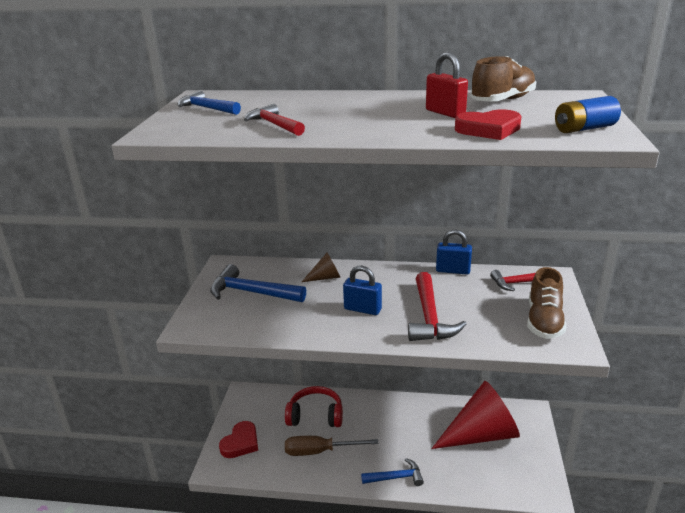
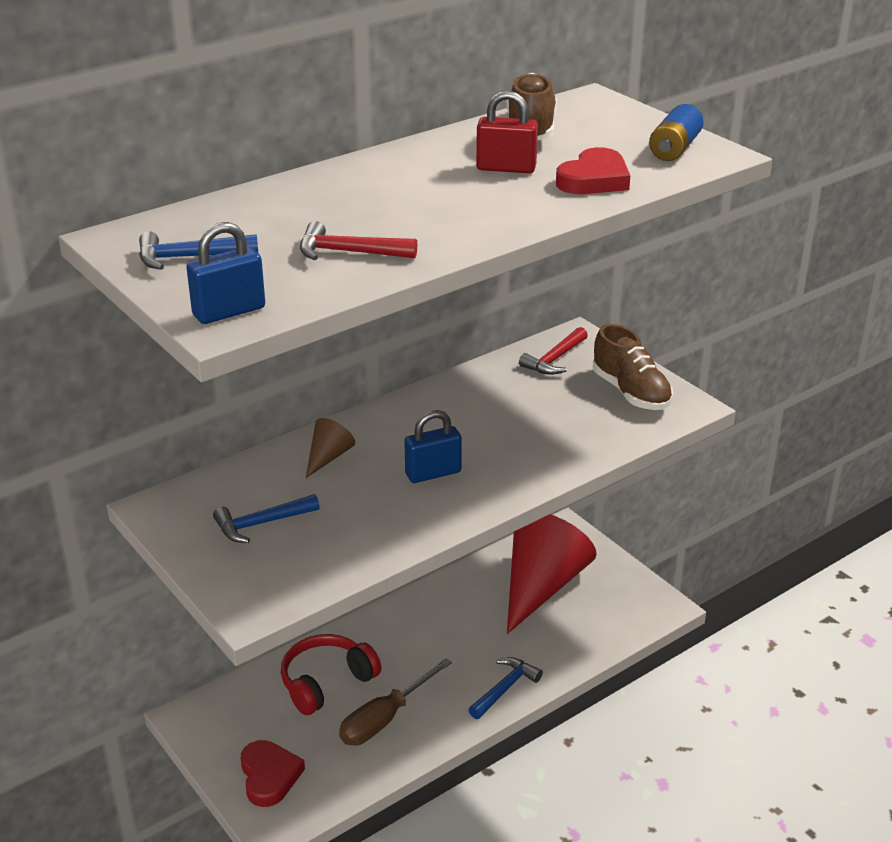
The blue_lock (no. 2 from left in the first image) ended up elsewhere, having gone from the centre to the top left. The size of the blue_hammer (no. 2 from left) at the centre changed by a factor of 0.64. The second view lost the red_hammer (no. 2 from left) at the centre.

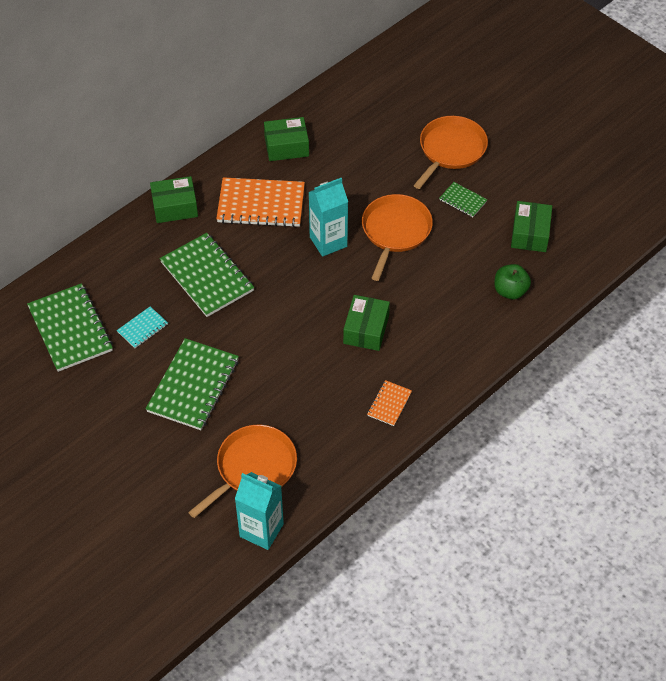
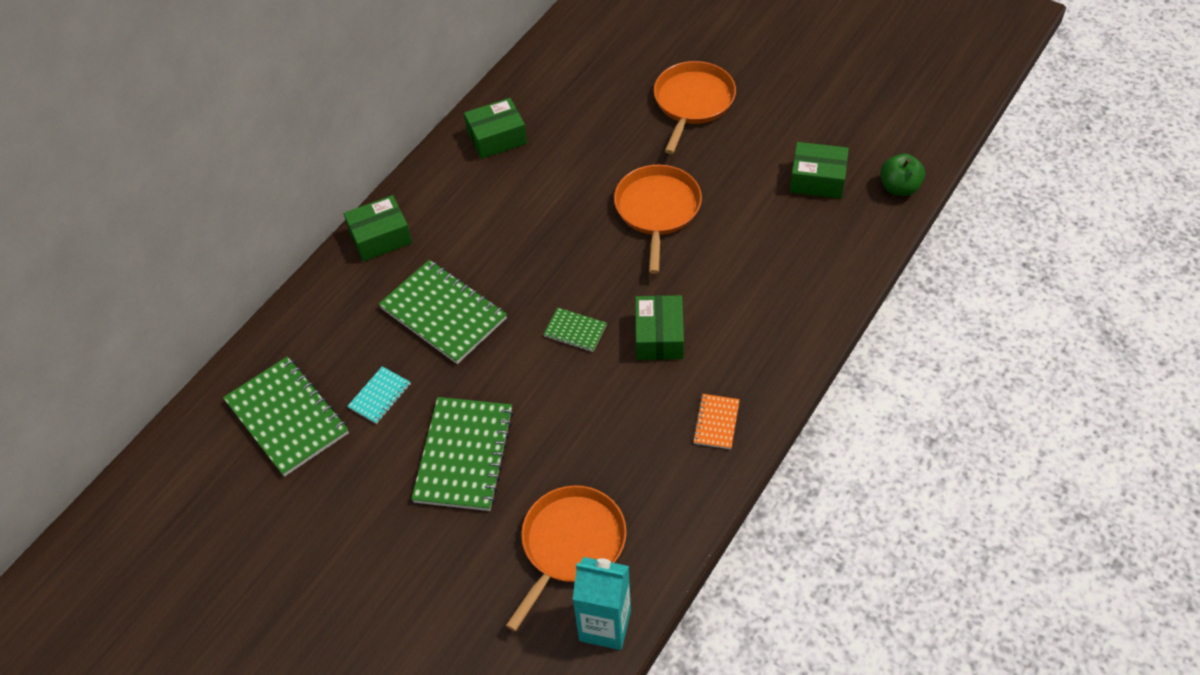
The green_exercise_book (no. 4 from left) ended up elsewhere, having gone from the top right to the centre. The green_package (no. 4 from left) at the top right ended up facing another way, 75 degrees counterclockwise from before. The green_toy_apple ended up elsewhere, having gone from the middle right to the top right. The second view lost the bright_orange_exercise_book (no. 1 from left) at the top centre. The second view lost the teal_milk_carton (no. 2 from left) at the top centre.

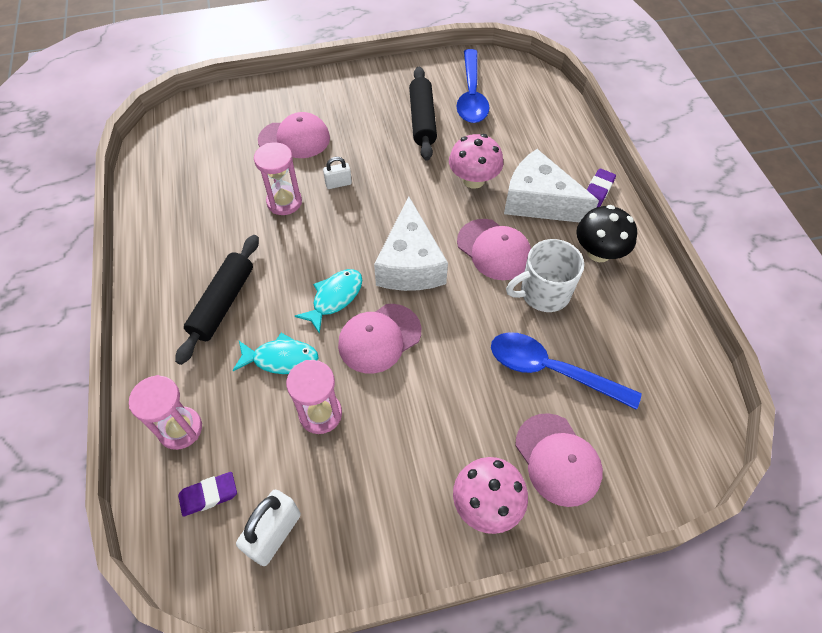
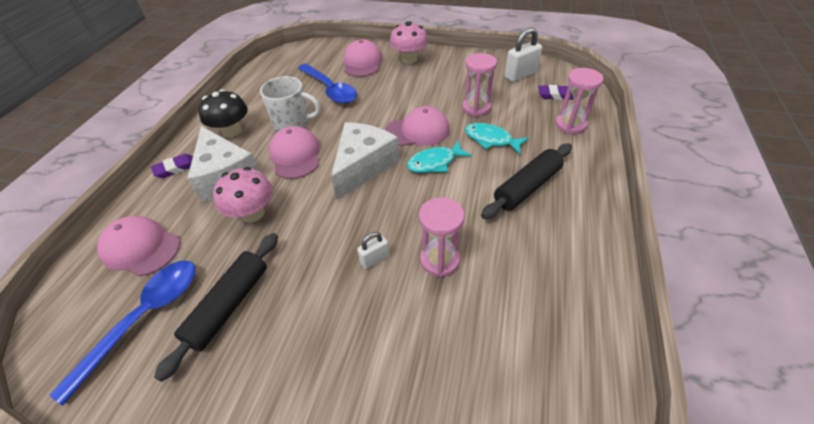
The rosy_peaked_cap (no. 1 from left) ended up elsewhere, having gone from the top centre to the middle left. The pure_white_lock (no. 2 from left in the first image) at the top centre ended up facing another way, 45 degrees counterclockwise from before.

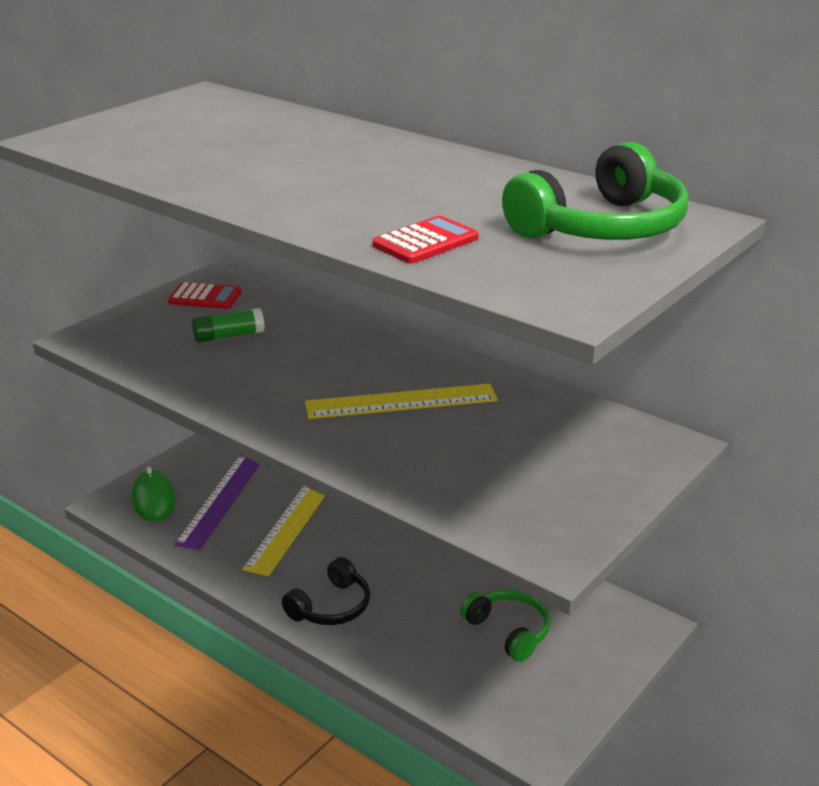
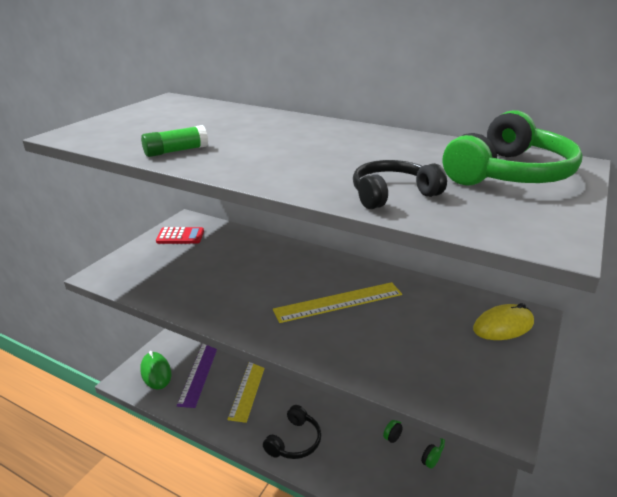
The green_glue_stick ended up elsewhere, having gone from the middle left to the top left. Where the red_pocket_calculator (no. 2 from left) stood at the top centre, the black_over-ear_headphones (no. 2 from left) came to stand at the centre. The second view gained the golden_PC_mouse at the middle right.

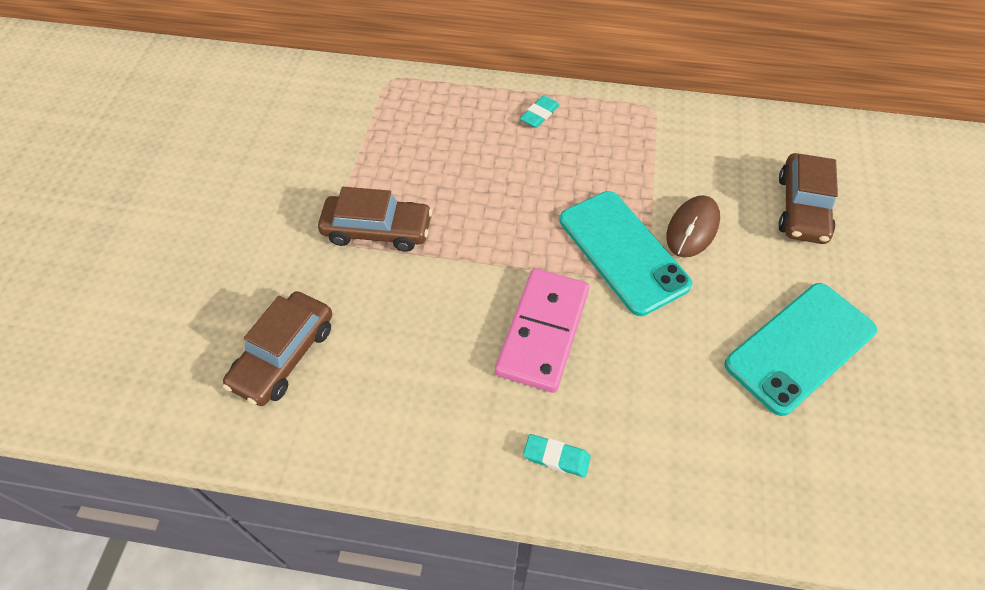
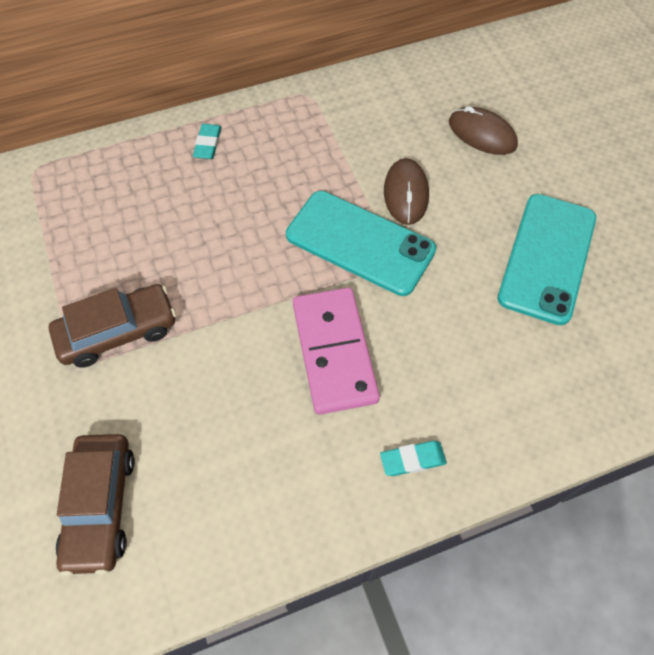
Where the dark_brown_car (no. 3 from left) stood at the middle right, the dark_brown_PC_mouse (no. 2 from left) came to stand at the top right.

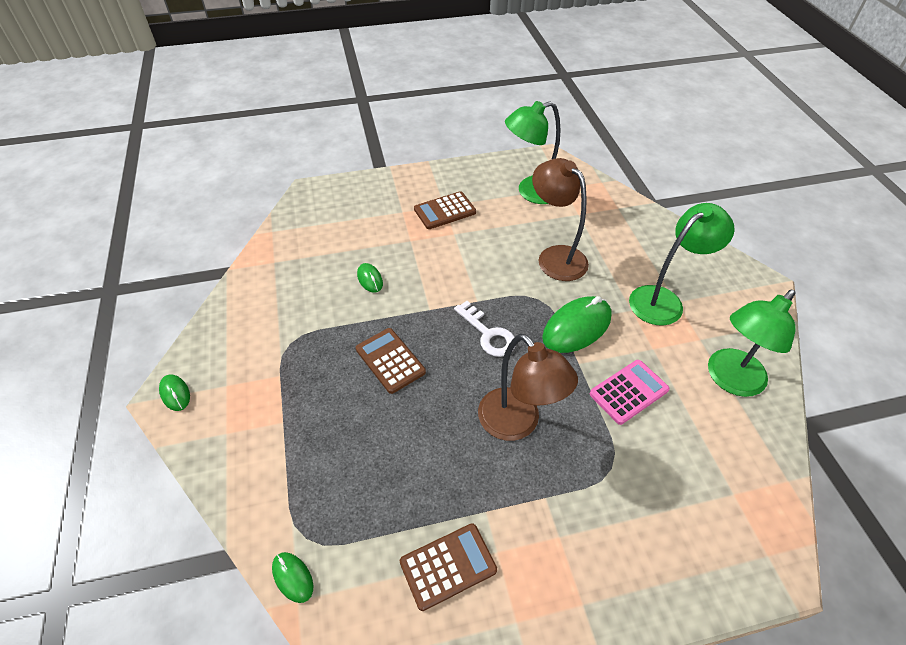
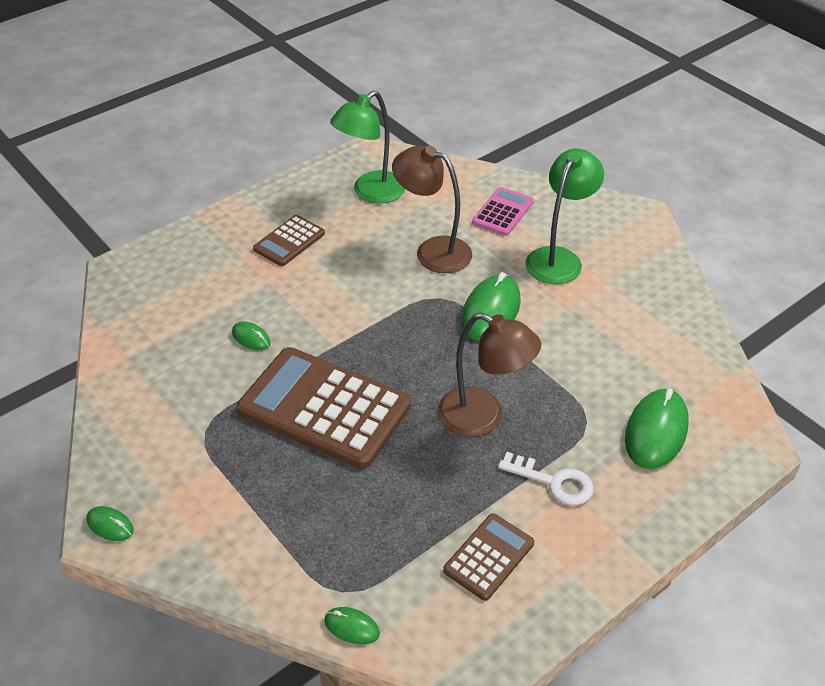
The size of the dark_brown_pocket_calculator (no. 1 from left in the first image) at the centre changed by a factor of 2.00. The rosy_pocket_calculator ended up elsewhere, having gone from the middle right to the top centre. The pure_white_door_key ended up elsewhere, having gone from the centre to the bottom centre. The second view gained the green_PC_mouse (no. 5 from left) at the middle right. The second view lost the green_reading_lamp (no. 3 from left) at the middle right.

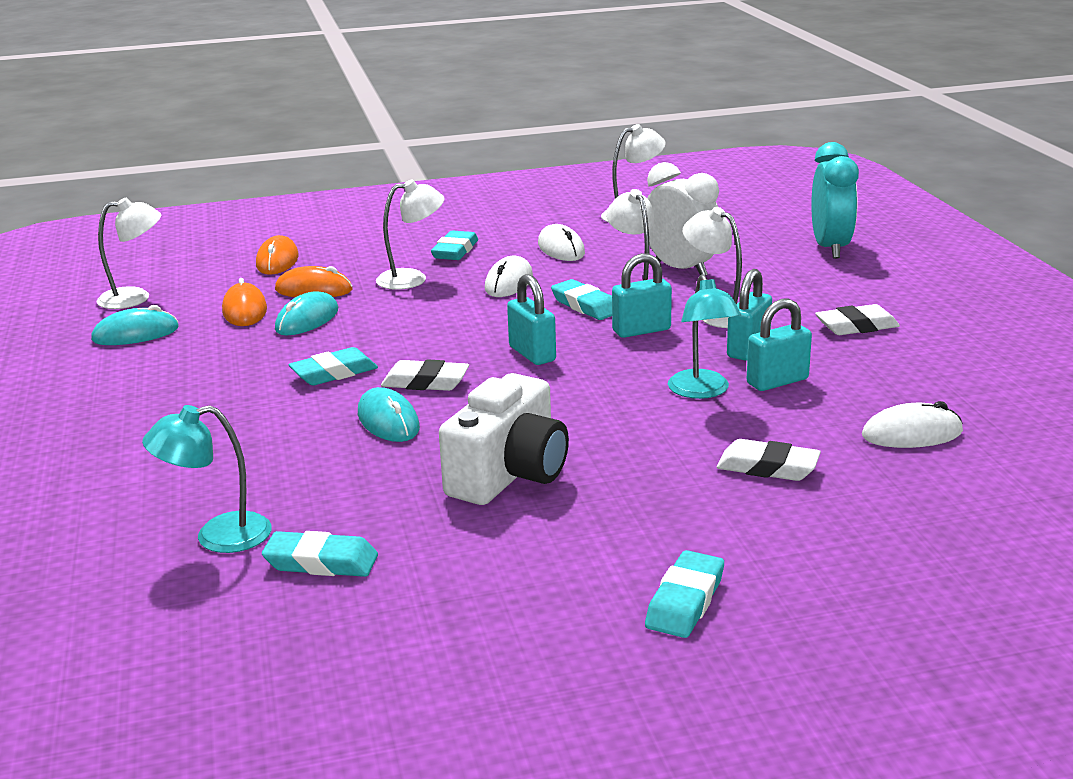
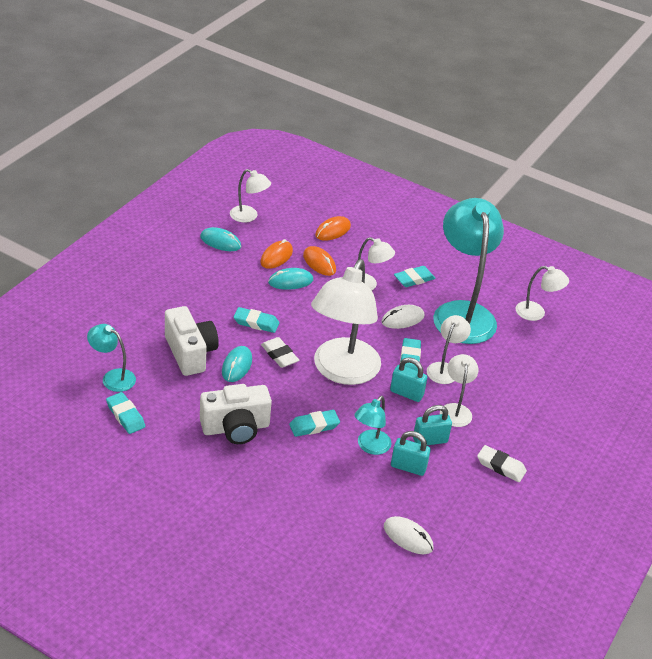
The second view gained the pure_white_compact_camera (no. 1 from left) at the middle left. The teal_eraser (no. 5 from left in the first image) ended up elsewhere, having gone from the bottom centre to the centre. Where the teal_lock (no. 1 from left) stood at the centre, the pure_white_reading_lamp (no. 2 from left) came to stand at the centre. Where the pure_white_PC_mouse (no. 2 from left) stood at the top centre, the teal_reading_lamp (no. 3 from left) came to stand at the middle right. The second view lost the pure_white_clock at the top centre. The second view lost the pure_white_eraser (no. 2 from left) at the middle right. The second view lost the teal_clock at the top right.

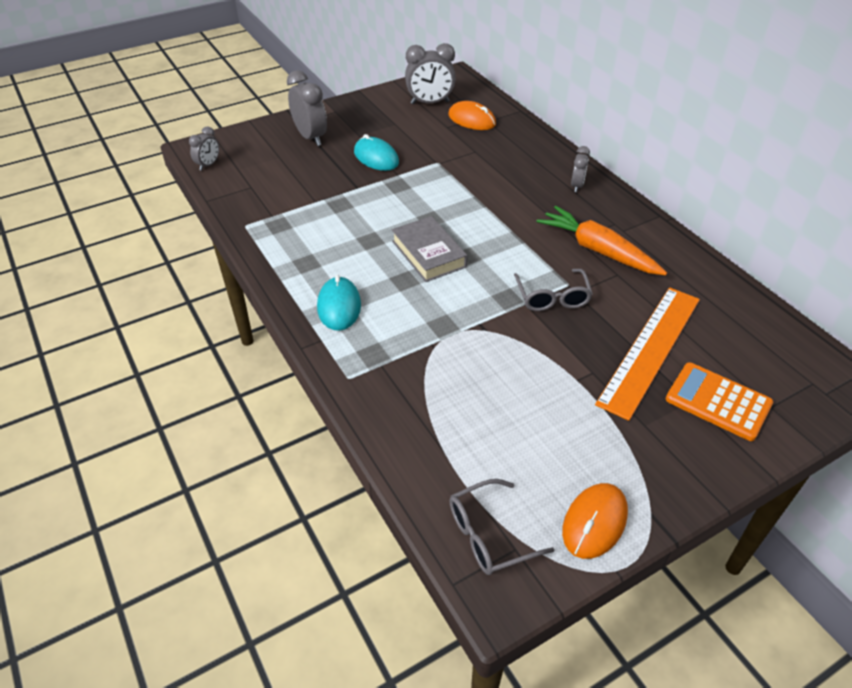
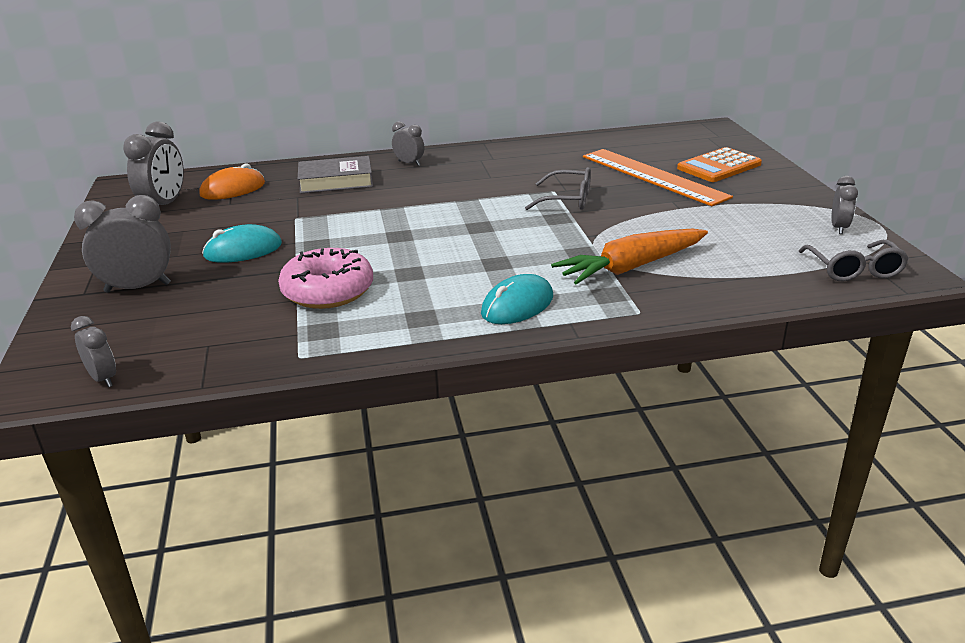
The second view gained the rosy_donut at the centre. The ash-grey_hardcover ended up elsewhere, having gone from the centre to the top centre. The teal_PC_mouse (no. 1 from left in the first image) at the centre ended up facing another way, 60 degrees counterclockwise from before. The bright_orange_root_vegetable ended up elsewhere, having gone from the middle right to the centre. Where the bright_orange_PC_mouse (no. 2 from left) stood at the bottom right, the ash-grey_clock (no. 5 from left) came to stand at the top right.

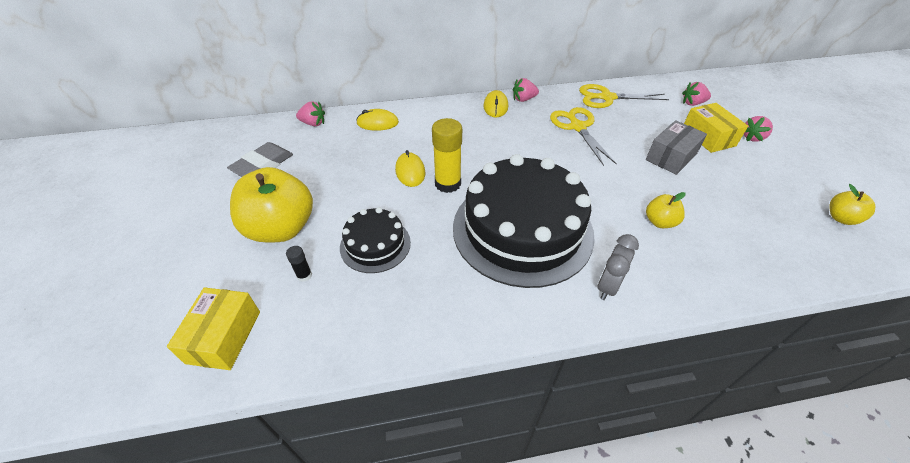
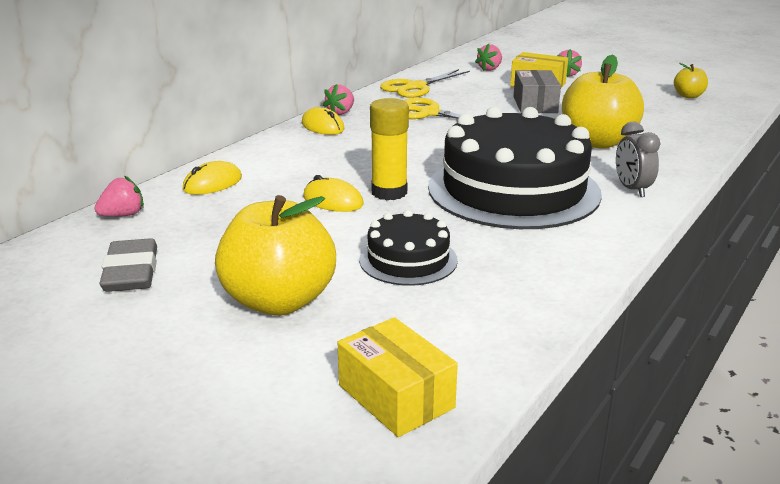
The size of the golden_toy_apple (no. 2 from left) at the middle right changed by a factor of 2.11. The second view lost the black_glue_stick at the middle left.

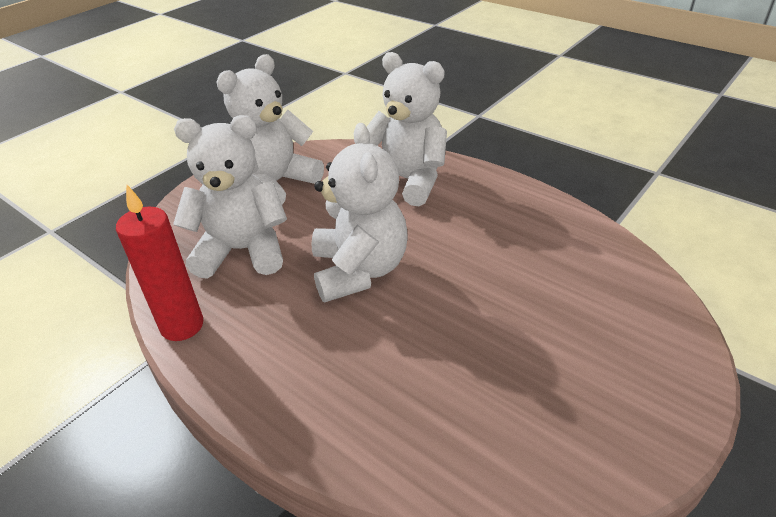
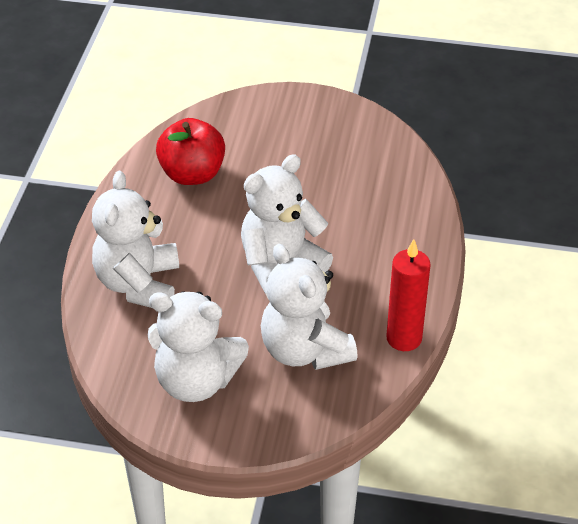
The second view gained the red_toy_apple at the top left.

